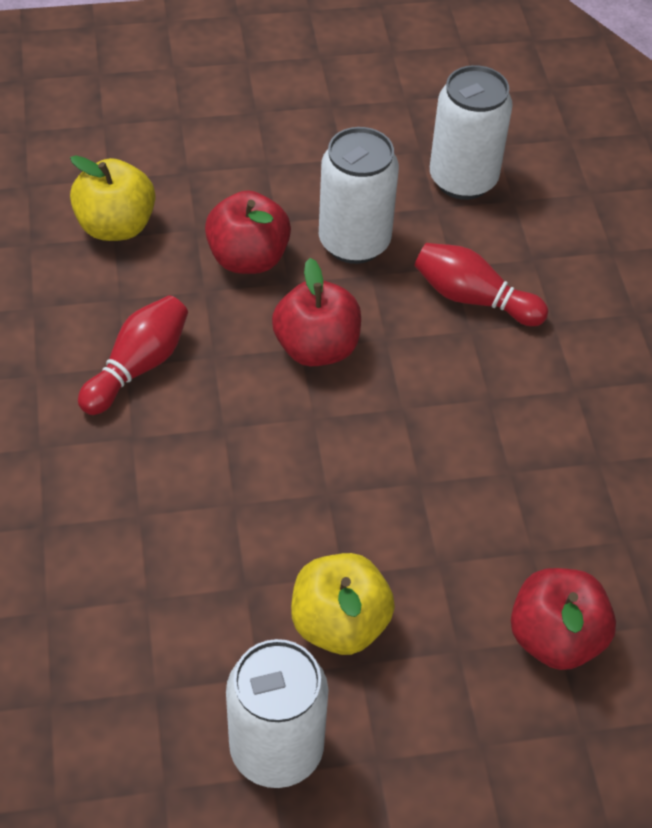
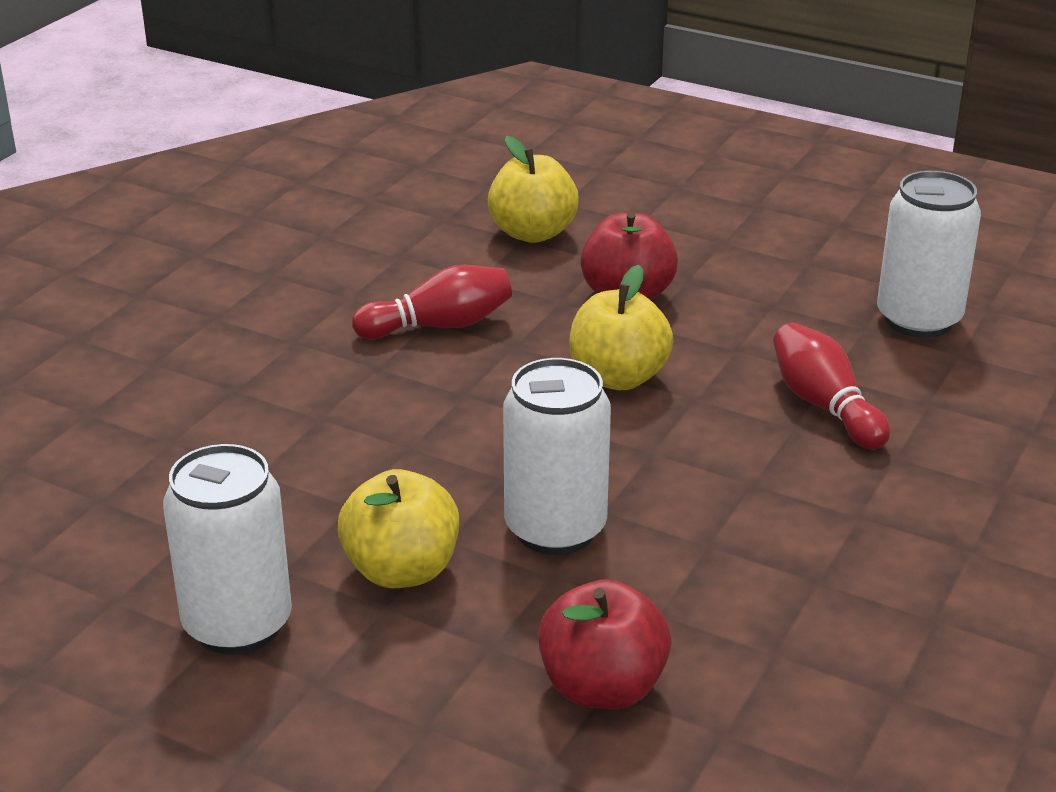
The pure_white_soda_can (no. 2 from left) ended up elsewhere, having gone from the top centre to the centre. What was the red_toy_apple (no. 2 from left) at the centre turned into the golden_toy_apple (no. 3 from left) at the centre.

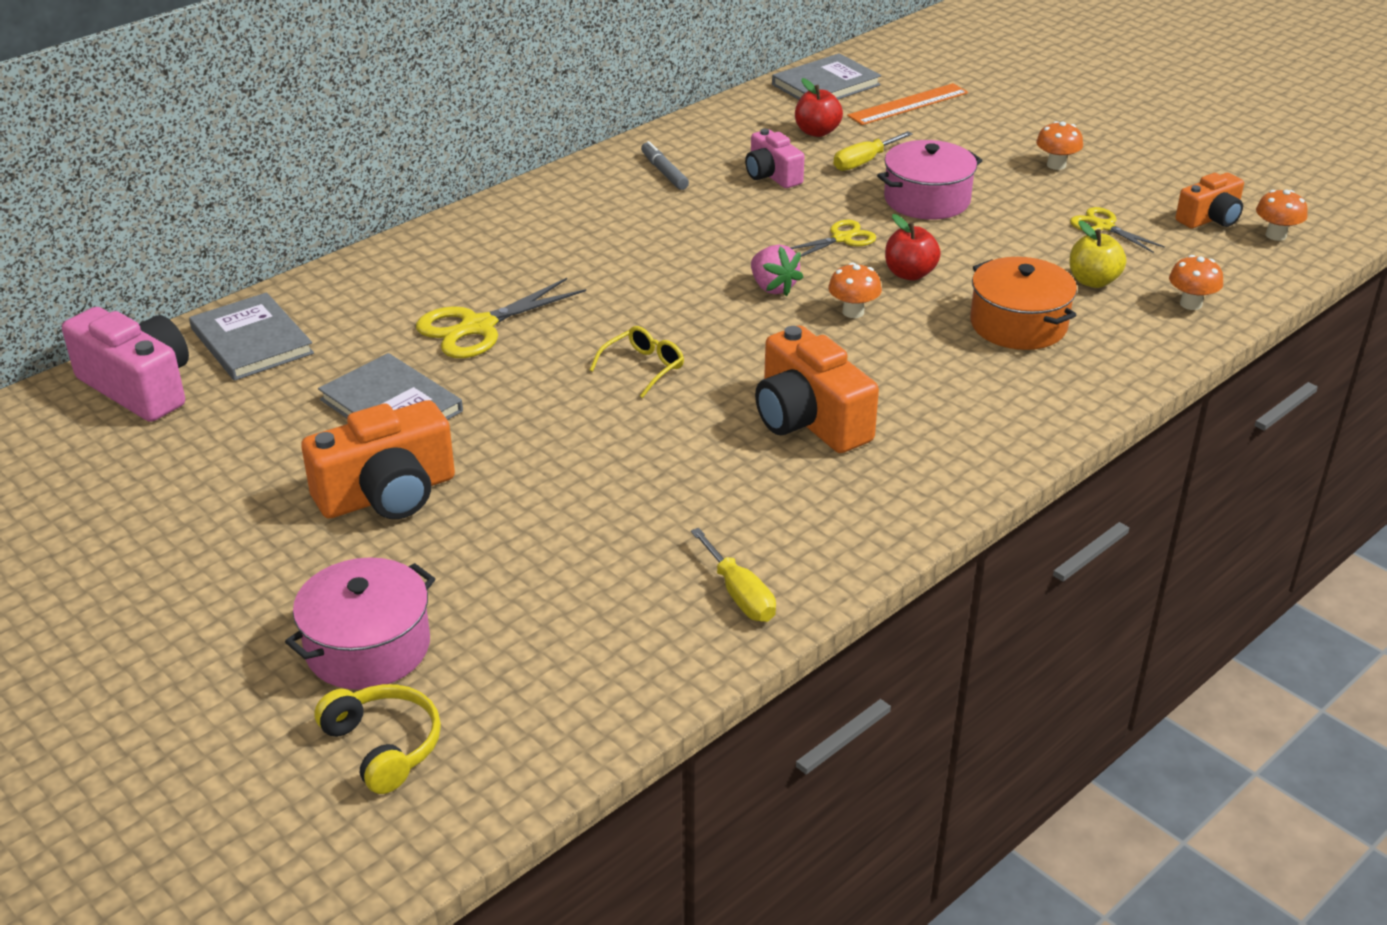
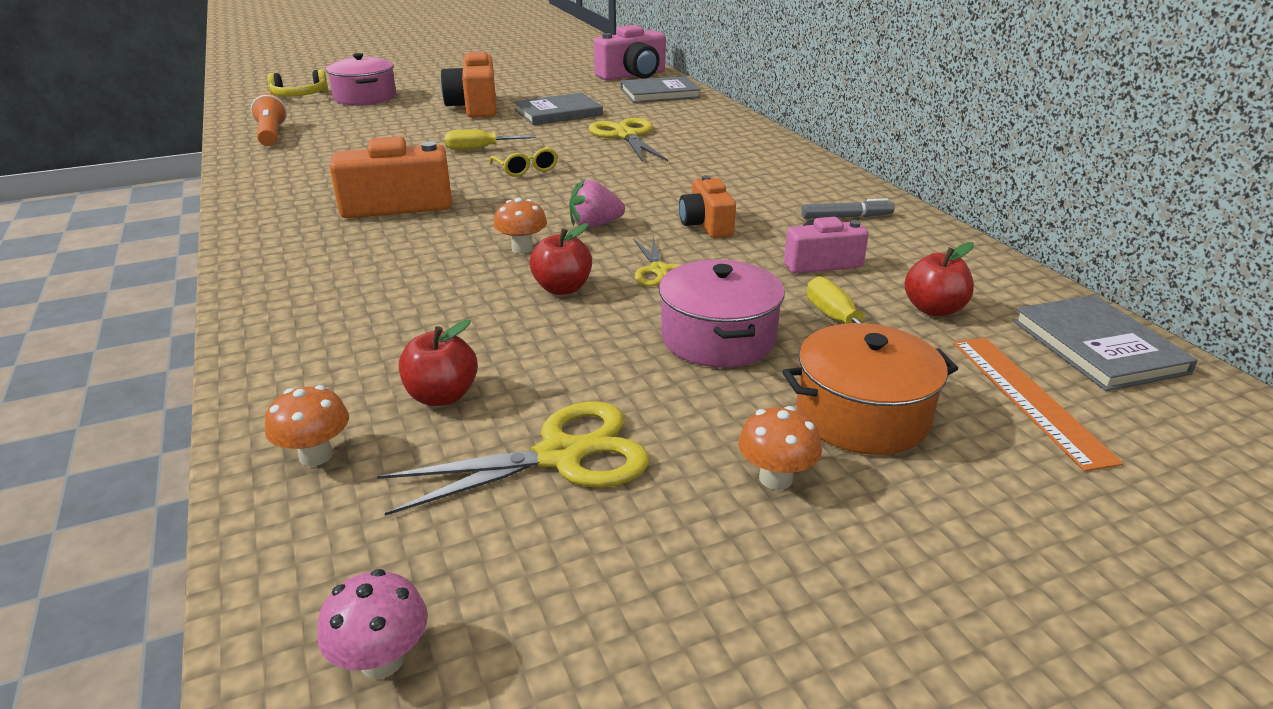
The second view gained the bright_orange_pocket_torch at the top left. What was the bright_orange_fungus (no. 4 from left) at the top right turned into the rosy_fungus at the bottom left. The size of the golden_shears (no. 3 from left in the first image) at the top right changed by a factor of 1.66. What was the golden_toy_apple at the top right turned into the red_toy_apple (no. 1 from left) at the centre. The golden_screwdriver (no. 1 from left) ended up elsewhere, having gone from the centre to the top centre. The bright_orange_compact_camera (no. 3 from left) ended up elsewhere, having gone from the top right to the top centre. The bright_orange_pot ended up elsewhere, having gone from the top right to the middle right.

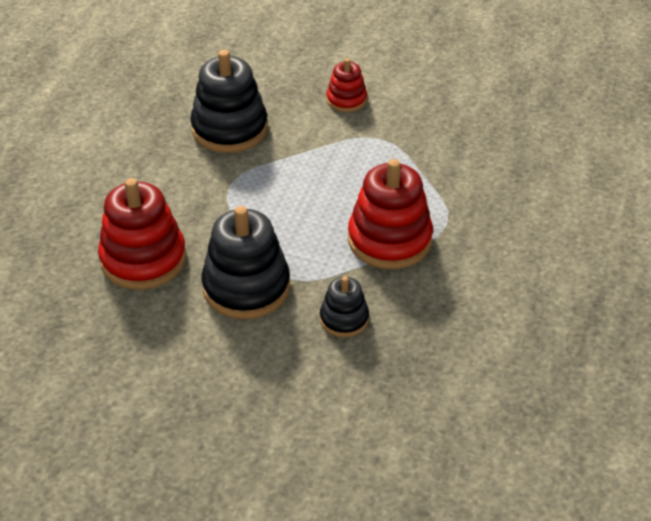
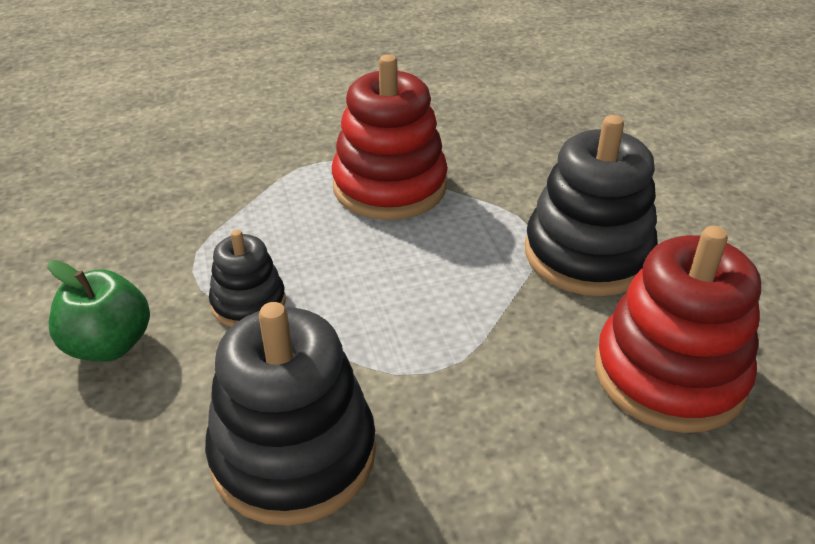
Where the red_stacking_rings (no. 2 from left) stood at the top centre, the green_toy_apple came to stand at the middle left. The black_stacking_rings (no. 3 from left in the first image) ended up elsewhere, having gone from the centre to the middle left.

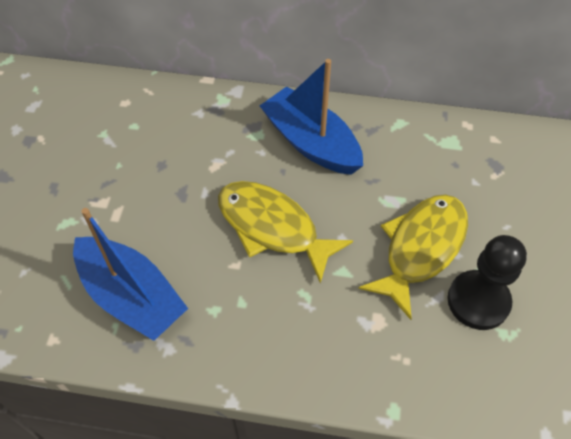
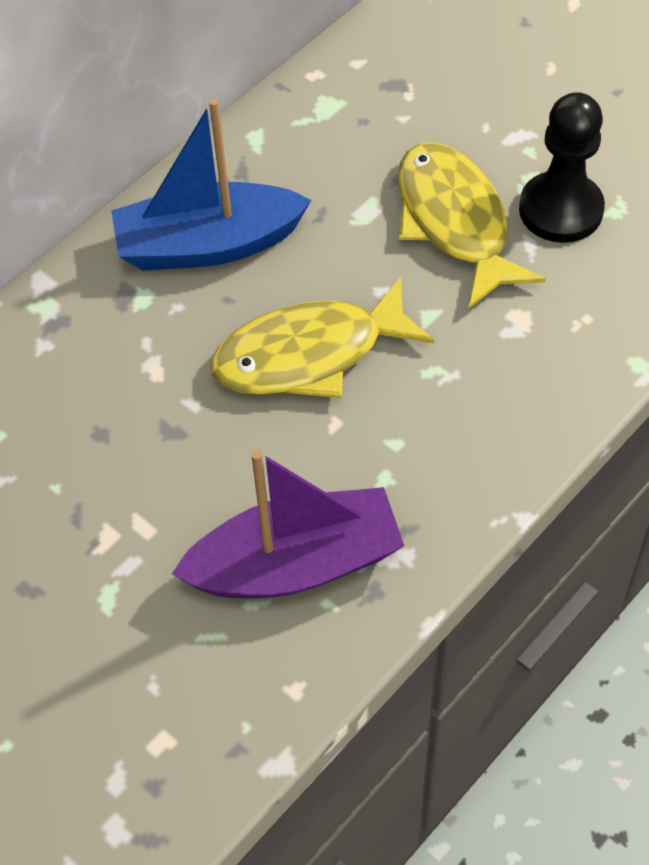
What was the blue_toy_boat (no. 1 from left) at the middle left turned into the purple_toy_boat at the centre.

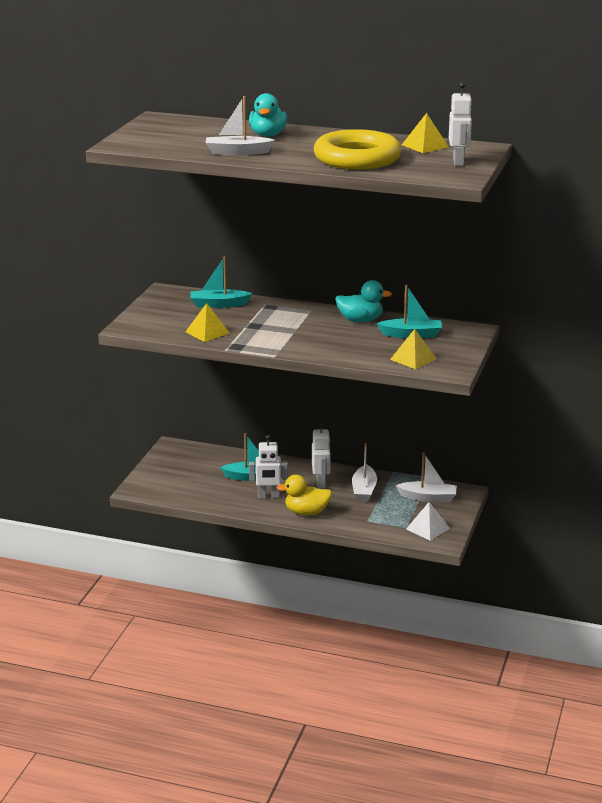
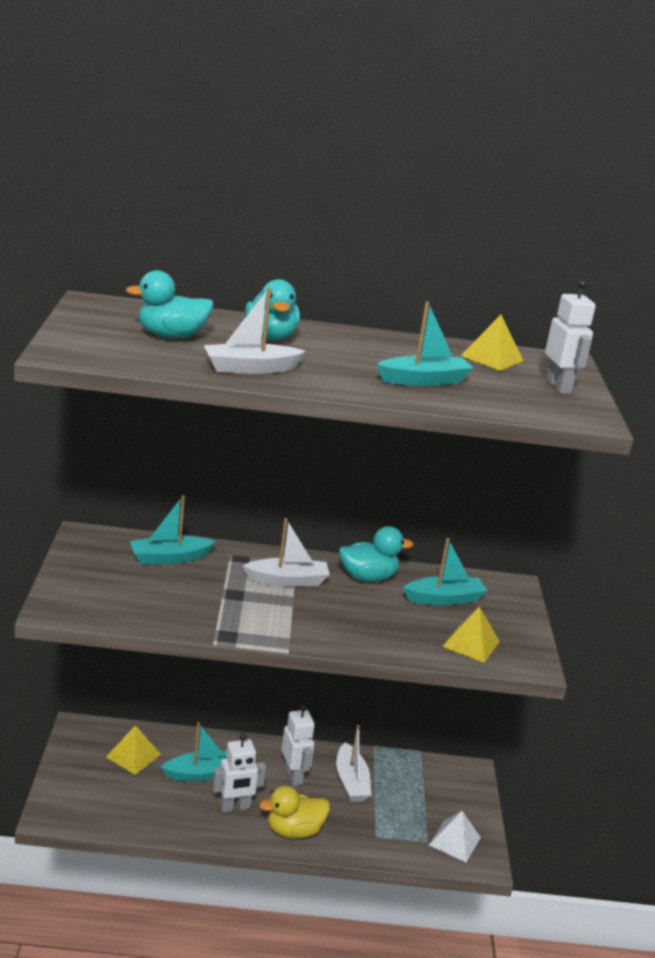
The golden_solid_pyramid (no. 1 from left) ended up elsewhere, having gone from the centre to the bottom left. The second view gained the teal_rubber_duck (no. 1 from left) at the top left. The pure_white_toy_boat (no. 3 from left in the first image) ended up elsewhere, having gone from the middle right to the centre. Where the golden_hoop stood at the top centre, the teal_toy_boat (no. 3 from left) came to stand at the centre.

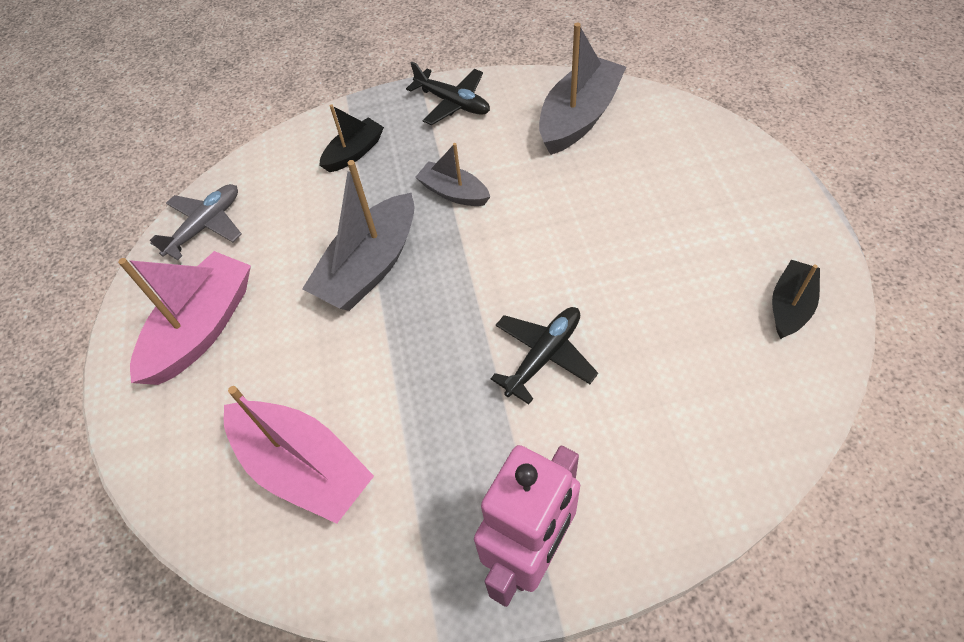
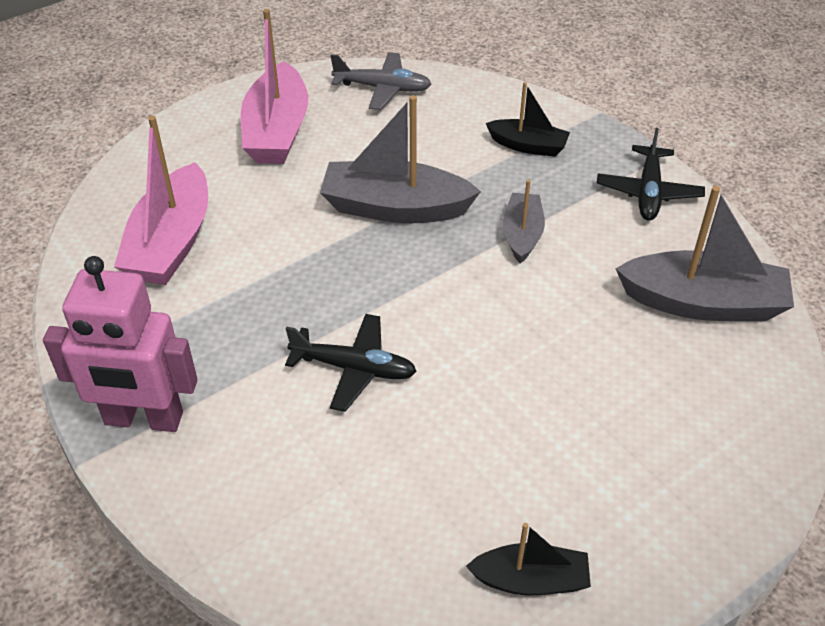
The rosy_toy_boat (no. 1 from left in the first image) at the middle left ended up facing another way, 90 degrees clockwise from before.

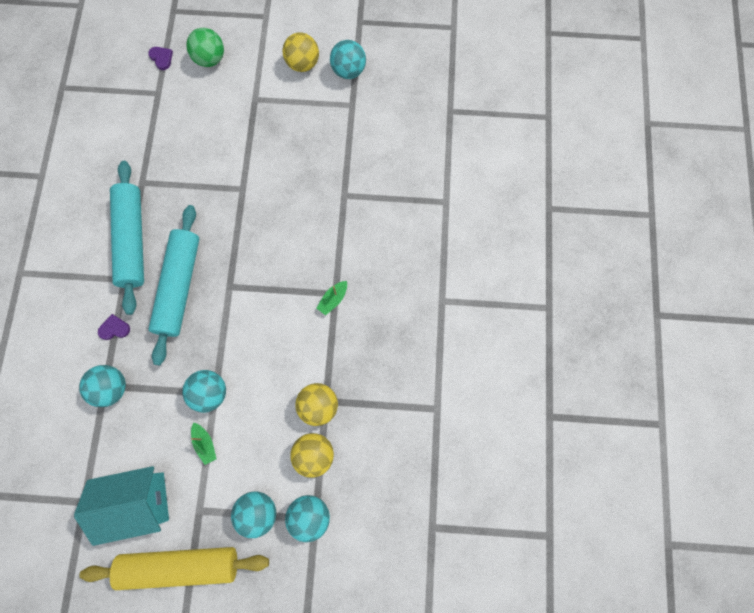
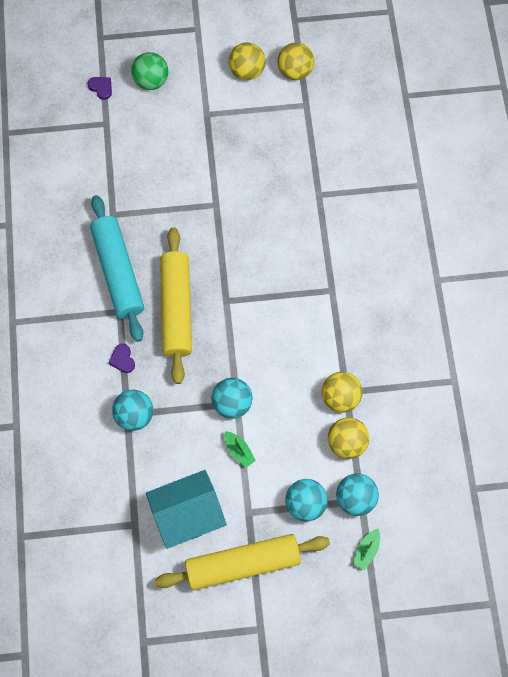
The purple_love_heart (no. 1 from left in the first image) at the middle left ended up facing another way, 90 degrees counterclockwise from before. What was the teal_rolling_pin (no. 2 from left) at the middle left turned into the golden_rolling_pin (no. 1 from left) at the centre. What was the teal_ball (no. 5 from left) at the top centre turned into the golden_ball (no. 2 from left) at the top centre. The green_toy_boat (no. 2 from left) ended up elsewhere, having gone from the centre to the bottom right.

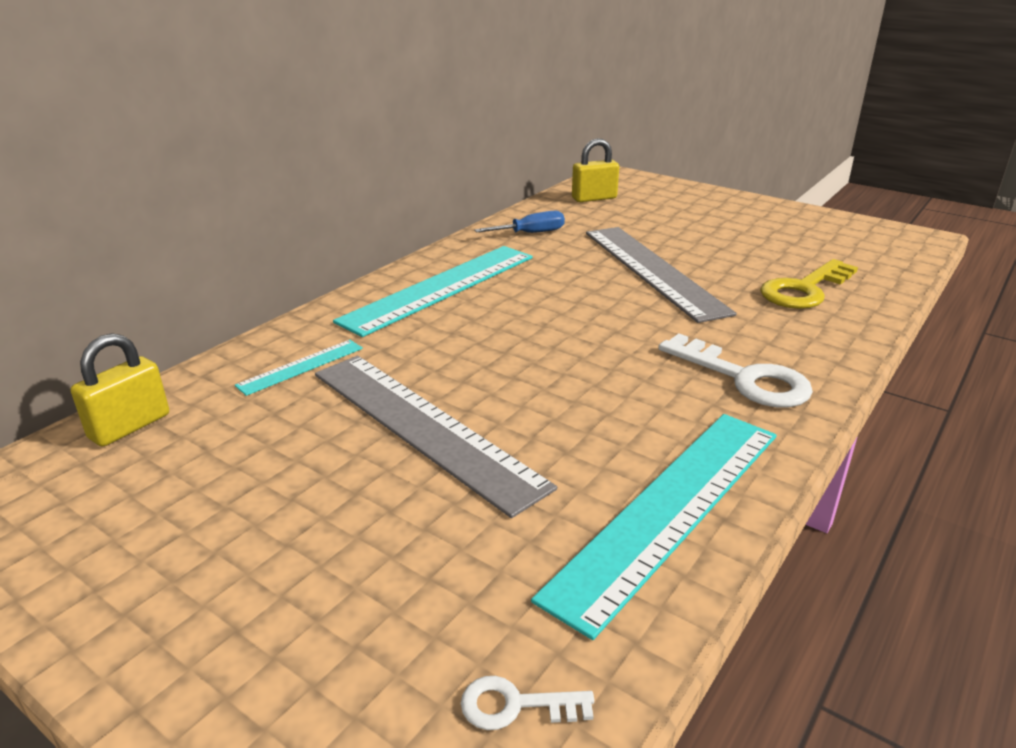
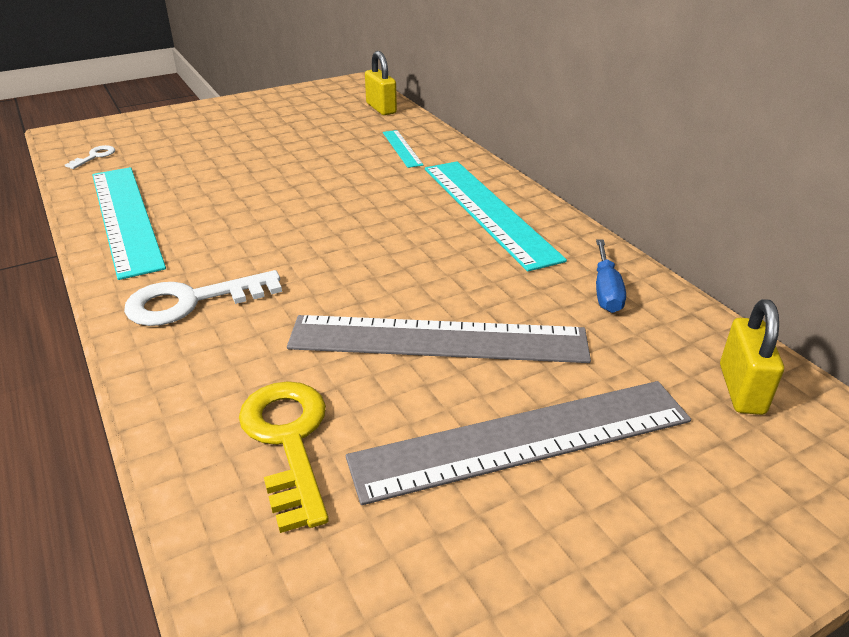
The ash-grey_measuring_stick (no. 1 from left in the first image) ended up elsewhere, having gone from the centre to the bottom centre.

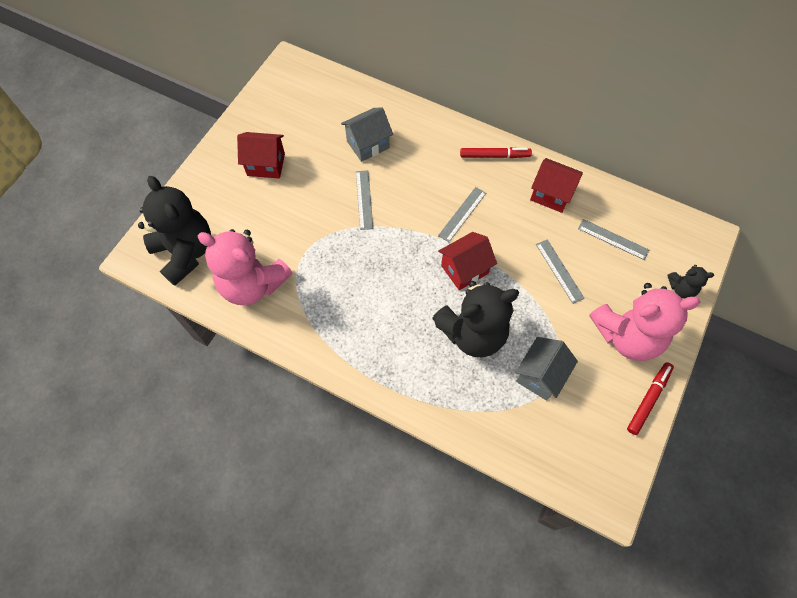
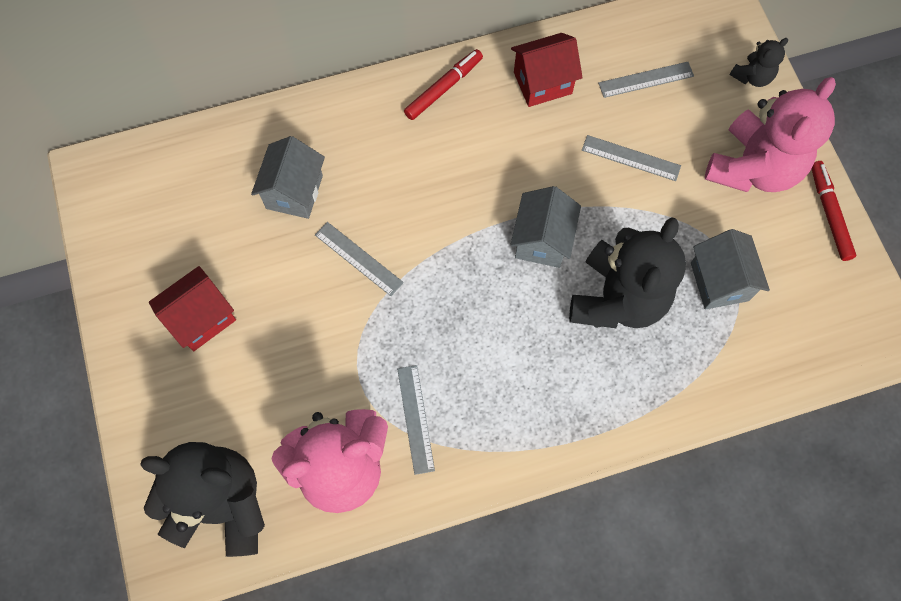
The ash-grey_measuring_stick (no. 2 from left) ended up elsewhere, having gone from the centre to the bottom centre. What was the red_toy_house (no. 2 from left) at the centre turned into the ash-grey_toy_house (no. 2 from left) at the centre.

